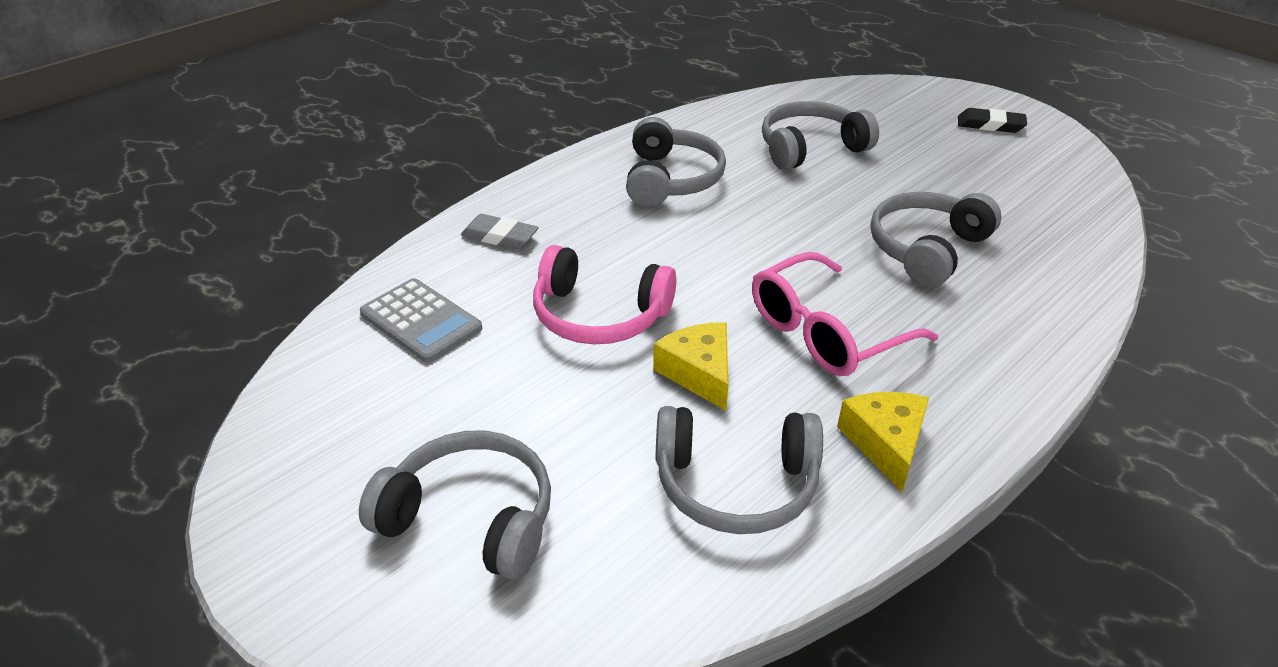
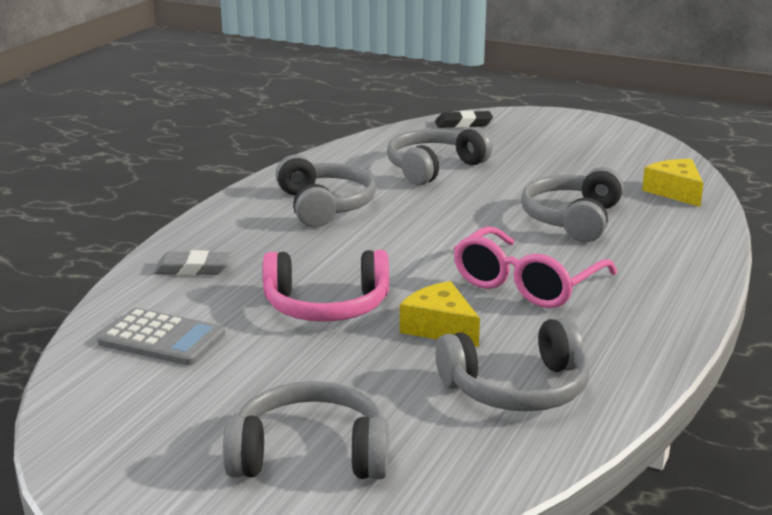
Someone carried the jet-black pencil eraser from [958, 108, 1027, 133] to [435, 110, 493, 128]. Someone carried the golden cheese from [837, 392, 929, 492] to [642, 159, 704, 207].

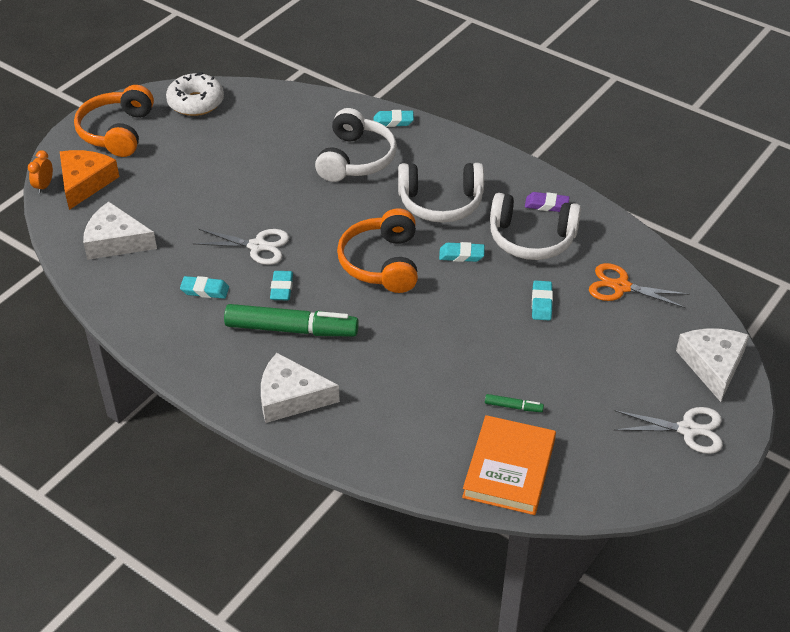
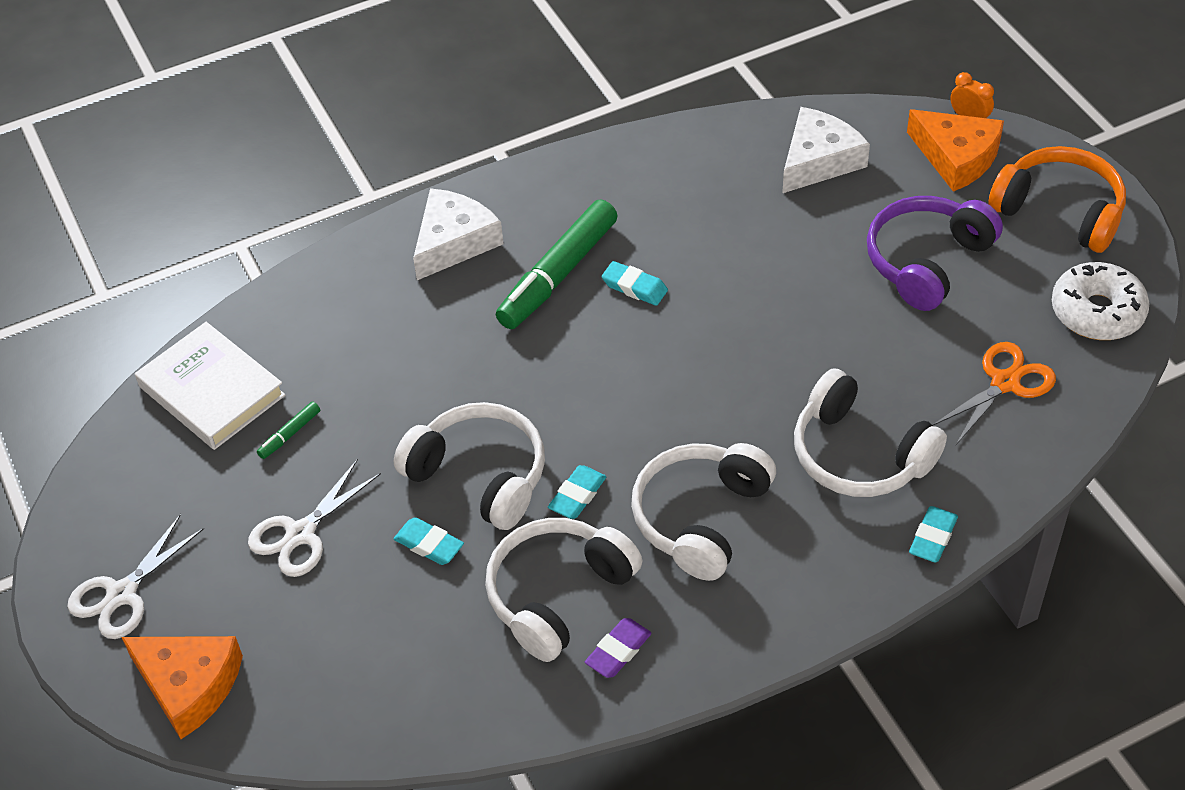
Someone took away the orange-coloured headphones at [337, 208, 418, 293]. Someone carried the snow-white pair of scissors from [192, 229, 289, 265] to [248, 459, 381, 577]. Someone carried the orange-coloured pair of scissors from [589, 263, 689, 308] to [932, 342, 1056, 445]. Someone took away the aqua pencil eraser at [180, 276, 229, 299]. Someone repainted the snow-white cheese at [676, 328, 749, 402], which became the orange-coloured cheese at [121, 636, 243, 739]. Someone repainted the orange-coloured hardcover at [462, 415, 556, 515], which became the snow-white hardcover at [135, 322, 285, 450]. Someone put down the royal purple headphones at [867, 196, 1003, 311]. Someone put down the snow-white headphones at [394, 402, 545, 530].

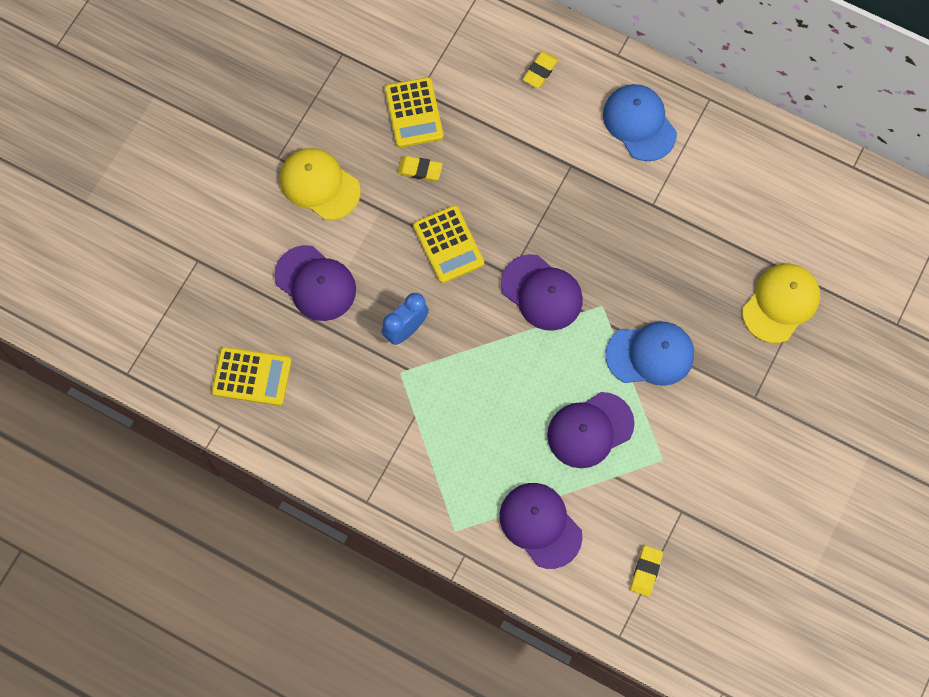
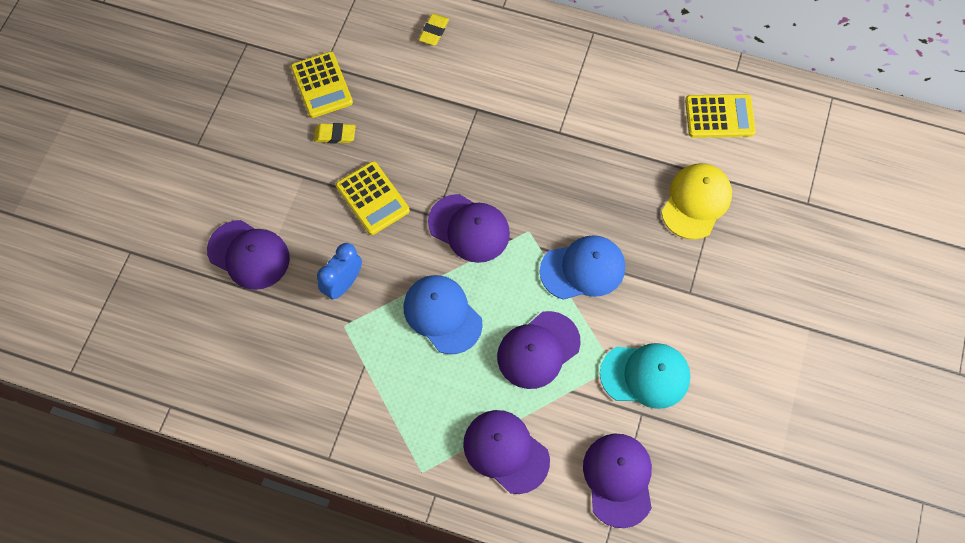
Someone carried the blue baseball cap from [603, 84, 677, 161] to [404, 275, 483, 354]. Someone took away the golden baseball cap at [280, 148, 360, 220]. Someone carried the golden calculator from [212, 347, 291, 406] to [685, 94, 756, 138]. Someone swapped the golden pencil eraser at [630, 546, 663, 597] for the royal purple baseball cap at [583, 434, 652, 528]. Someone put down the aqua baseball cap at [600, 343, 691, 409].

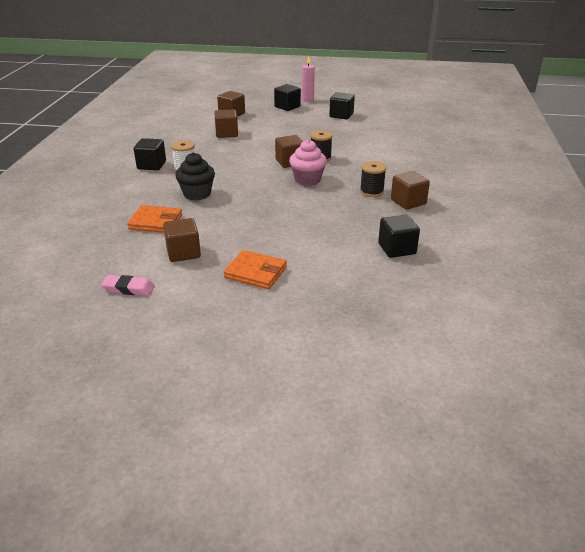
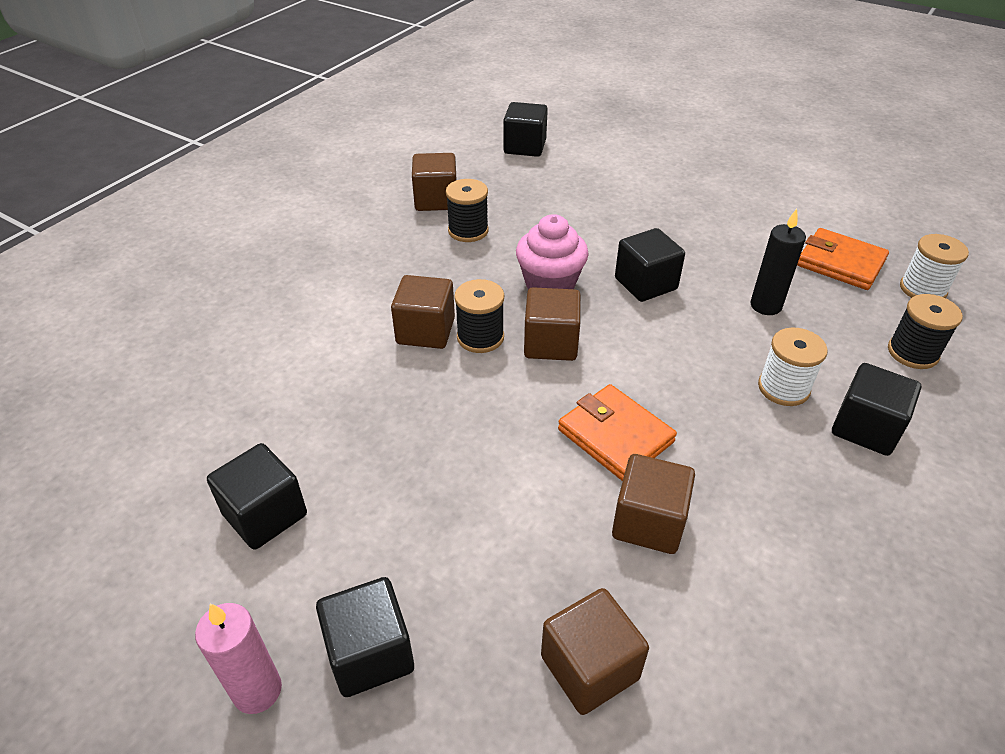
Someone swapped the jet-black fairy cake at [175, 152, 215, 200] for the jet-black wax candle at [750, 209, 806, 315]. Someone carried the brown cube from [163, 218, 201, 262] to [391, 275, 455, 349]. Someone carried the orange-coloured card wallet from [224, 250, 287, 289] to [558, 384, 677, 481]. Someone took away the pink pencil eraser at [101, 275, 155, 296]. Someone put down the jet-black cube at [615, 228, 685, 302]. Someone put down the snow-white spool at [900, 234, 969, 298]. Someone put down the jet-black spool at [888, 294, 963, 369].

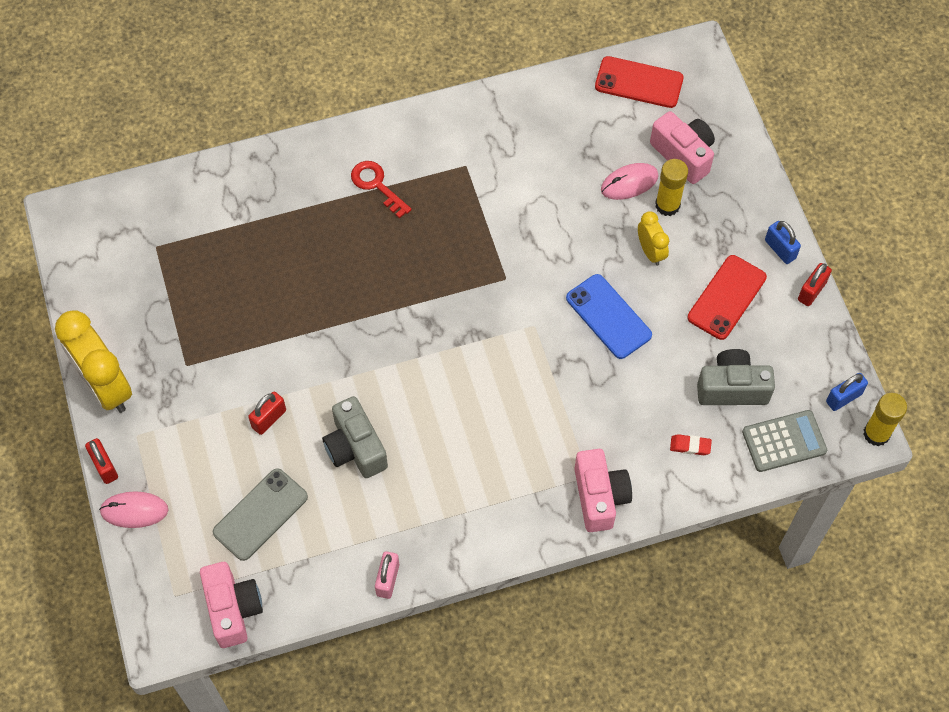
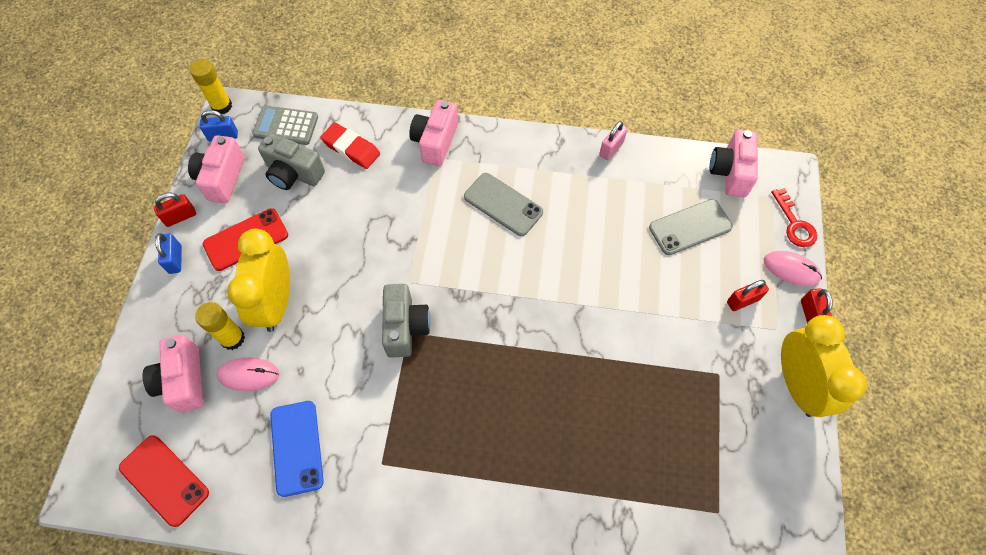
Someone carried the crimson latchkey from [351, 161, 412, 219] to [771, 188, 817, 247]. Someone scaled the golden alarm clock at [638, 211, 669, 266] by 1.96. Someone carried the blue smartphone from [566, 274, 652, 359] to [270, 401, 324, 497]. Someone carried the crimson padlock from [248, 391, 286, 435] to [727, 280, 769, 311]. Someone carried the gray camera from [322, 396, 388, 478] to [382, 284, 431, 357]. Someone scaled the crimson pencil eraser at [670, 434, 712, 455] by 1.83. Someone put down the pink camera at [188, 135, 245, 203]. Someone put down the gray smartphone at [464, 173, 543, 236].

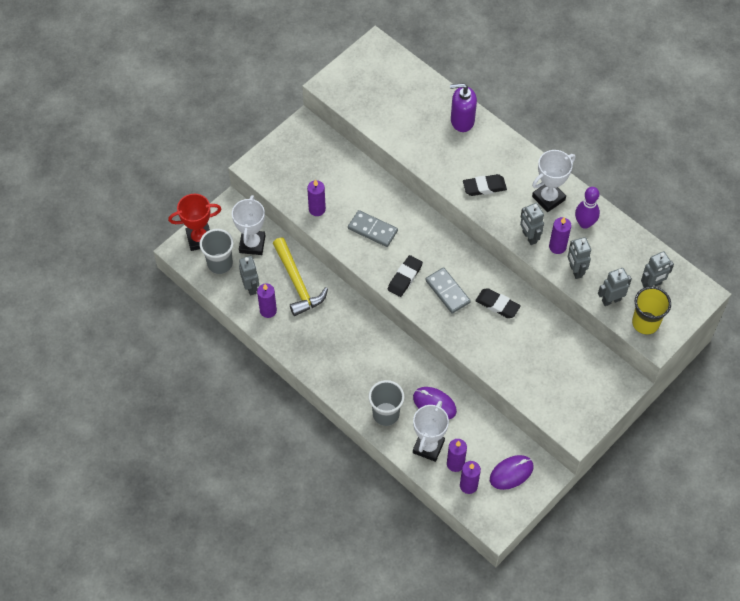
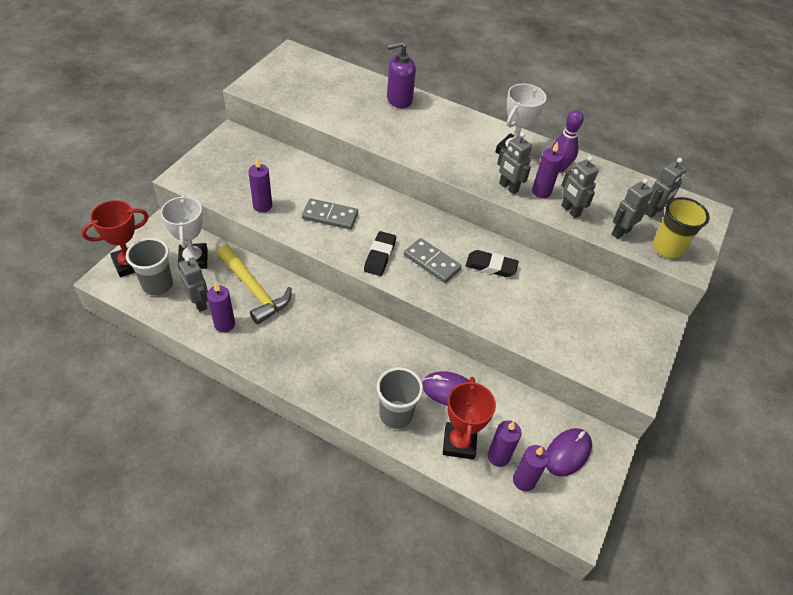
Someone took away the jet-black pencil eraser at [463, 174, 507, 196]. Someone repainted the snow-white award cup at [413, 401, 449, 462], which became the crimson award cup at [443, 377, 496, 460].

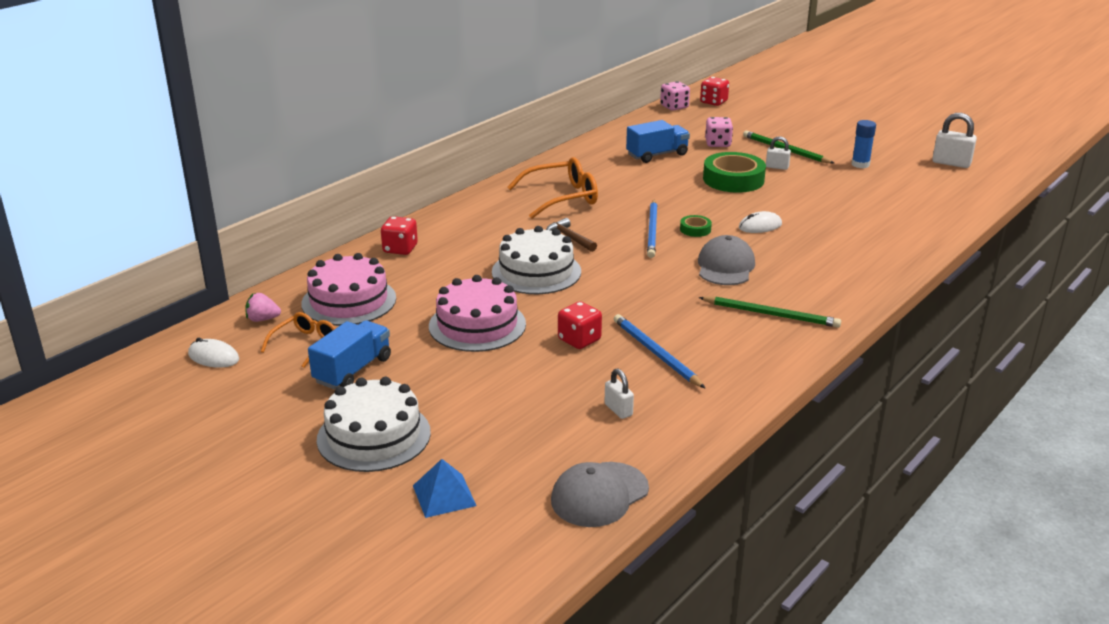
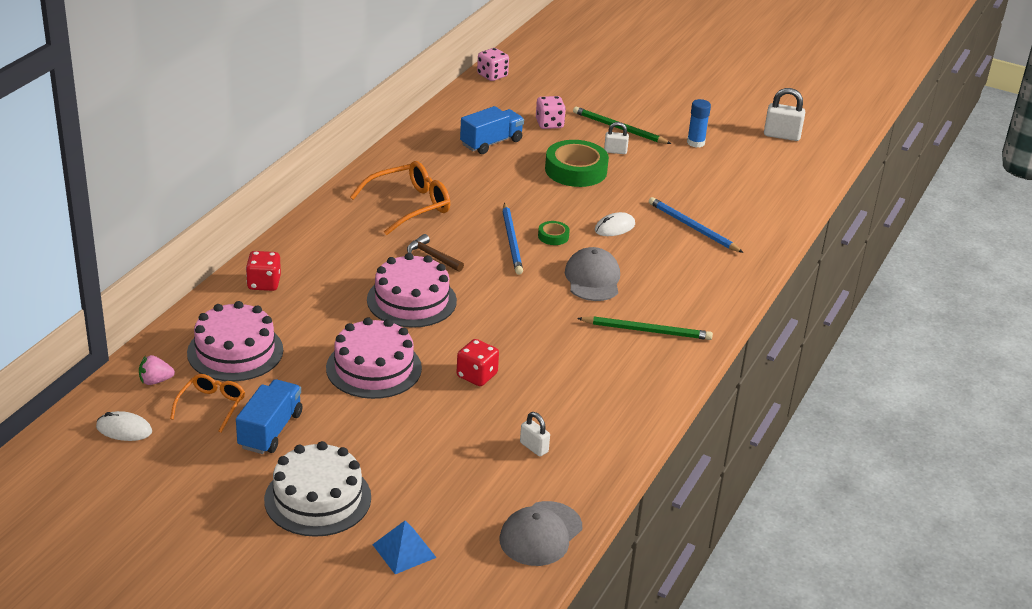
Someone took away the crimson game die at [700, 77, 729, 106]. Someone repainted the snow-white layer cake at [492, 226, 581, 294], which became the pink layer cake at [367, 253, 457, 328]. Someone carried the blue lead pencil from [614, 314, 705, 388] to [649, 197, 744, 253].

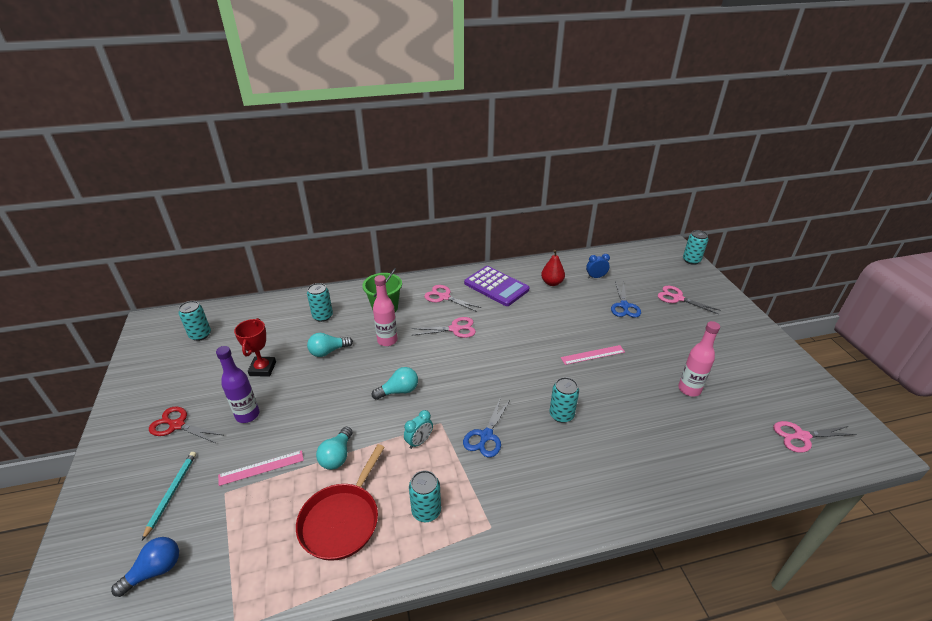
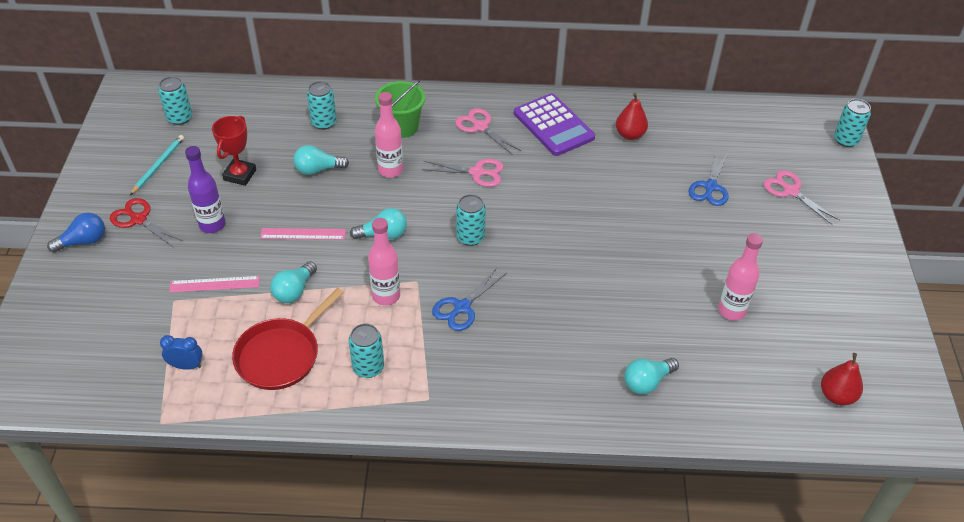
Someone carried the blue alarm clock from [586, 254, 610, 278] to [160, 335, 203, 370]. Someone carried the pink measuring stick from [561, 345, 625, 365] to [260, 228, 346, 240]. Someone carried the aqua soda can from [549, 377, 579, 423] to [456, 194, 486, 246]. Someone swapped the aqua alarm clock at [404, 410, 433, 449] for the pink bottle at [368, 218, 400, 306]. Someone swapped the pink pair of scissors at [773, 421, 856, 453] for the crimson toy pear at [821, 353, 863, 406]. Someone carried the aqua lead pencil from [142, 452, 196, 540] to [130, 135, 184, 195]. Someone carried the blue light bulb from [111, 537, 179, 597] to [47, 212, 105, 253]. Someone put down the aqua light bulb at [624, 358, 679, 394].

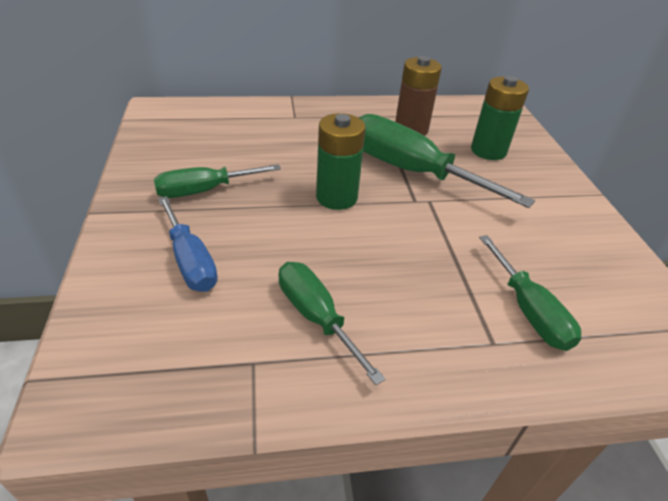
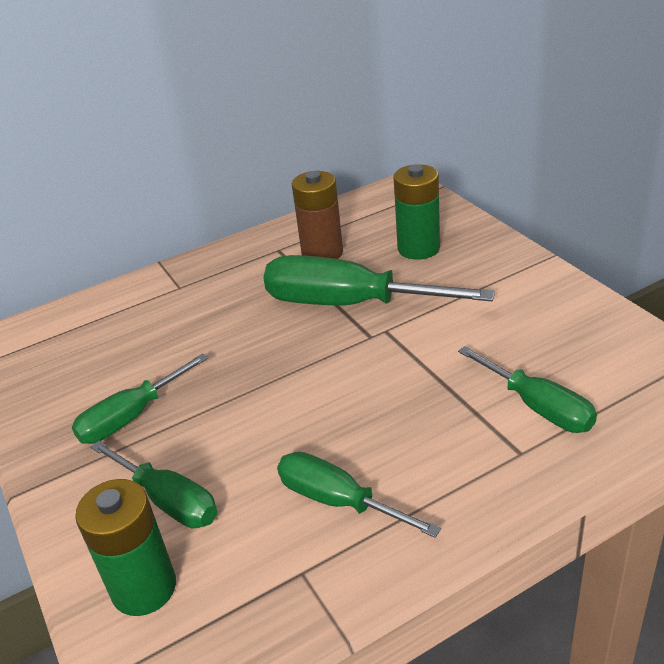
Someone carried the emerald battery from [316, 113, 366, 210] to [75, 479, 176, 616]. Someone repainted the blue hand screwdriver at [158, 196, 218, 292], which became the emerald hand screwdriver at [91, 441, 217, 528].

